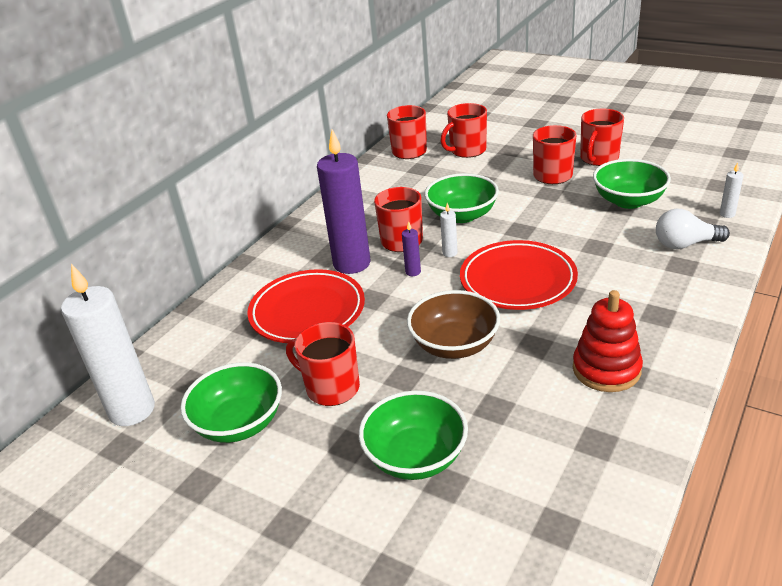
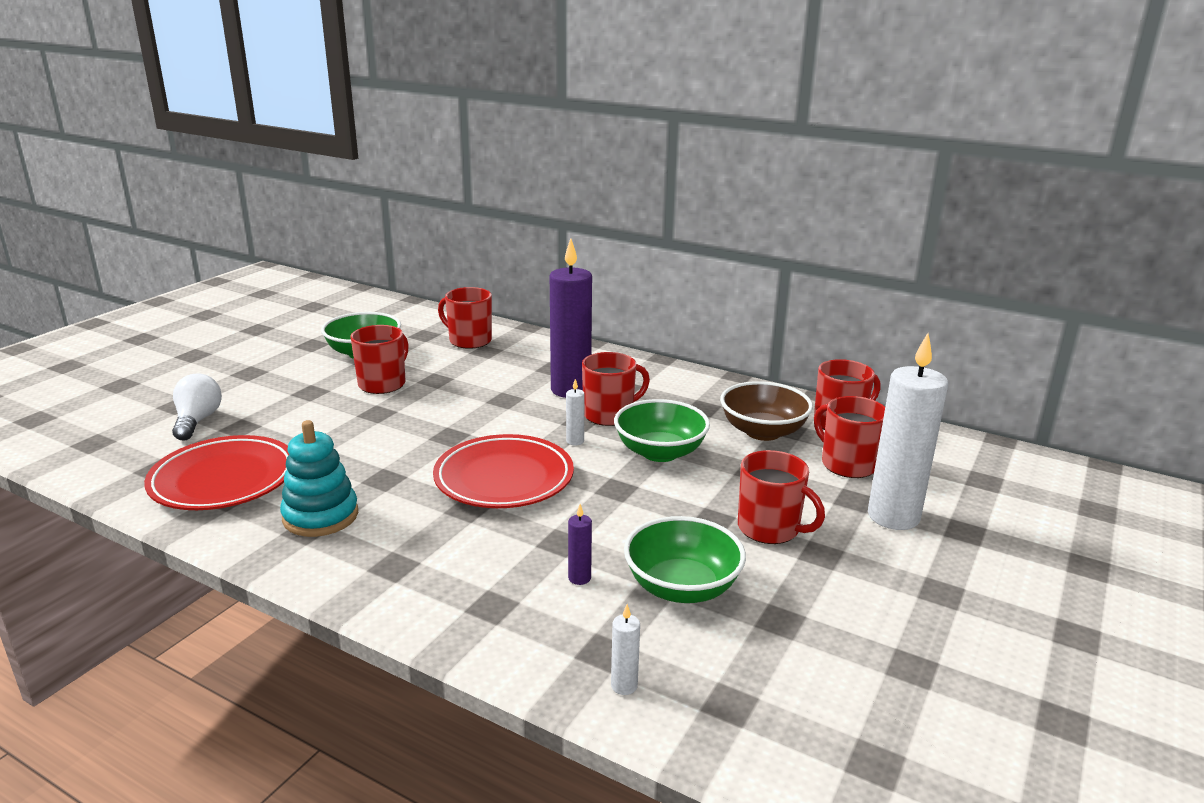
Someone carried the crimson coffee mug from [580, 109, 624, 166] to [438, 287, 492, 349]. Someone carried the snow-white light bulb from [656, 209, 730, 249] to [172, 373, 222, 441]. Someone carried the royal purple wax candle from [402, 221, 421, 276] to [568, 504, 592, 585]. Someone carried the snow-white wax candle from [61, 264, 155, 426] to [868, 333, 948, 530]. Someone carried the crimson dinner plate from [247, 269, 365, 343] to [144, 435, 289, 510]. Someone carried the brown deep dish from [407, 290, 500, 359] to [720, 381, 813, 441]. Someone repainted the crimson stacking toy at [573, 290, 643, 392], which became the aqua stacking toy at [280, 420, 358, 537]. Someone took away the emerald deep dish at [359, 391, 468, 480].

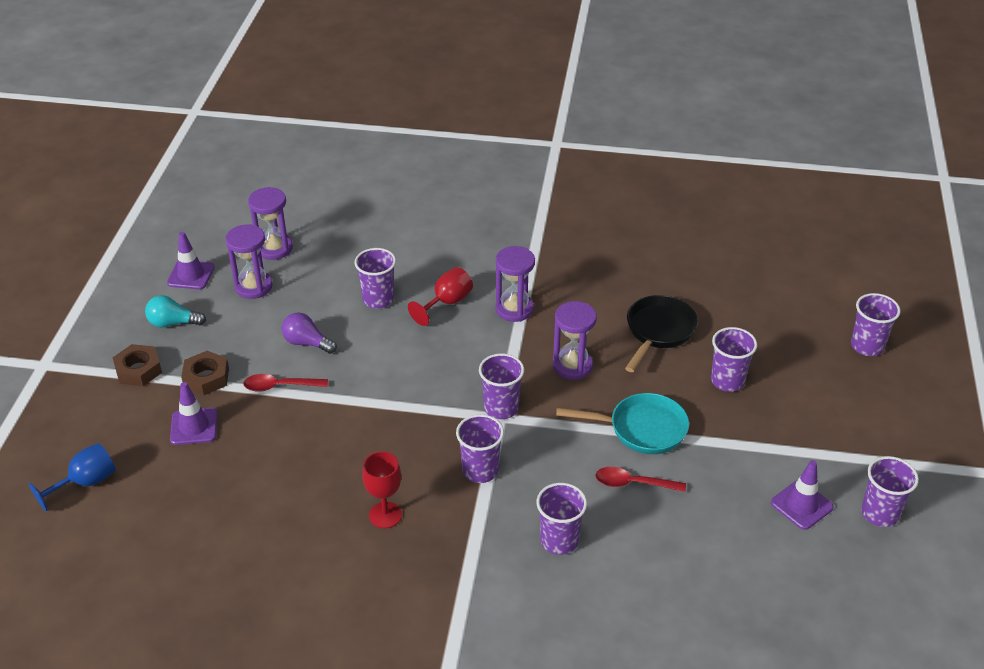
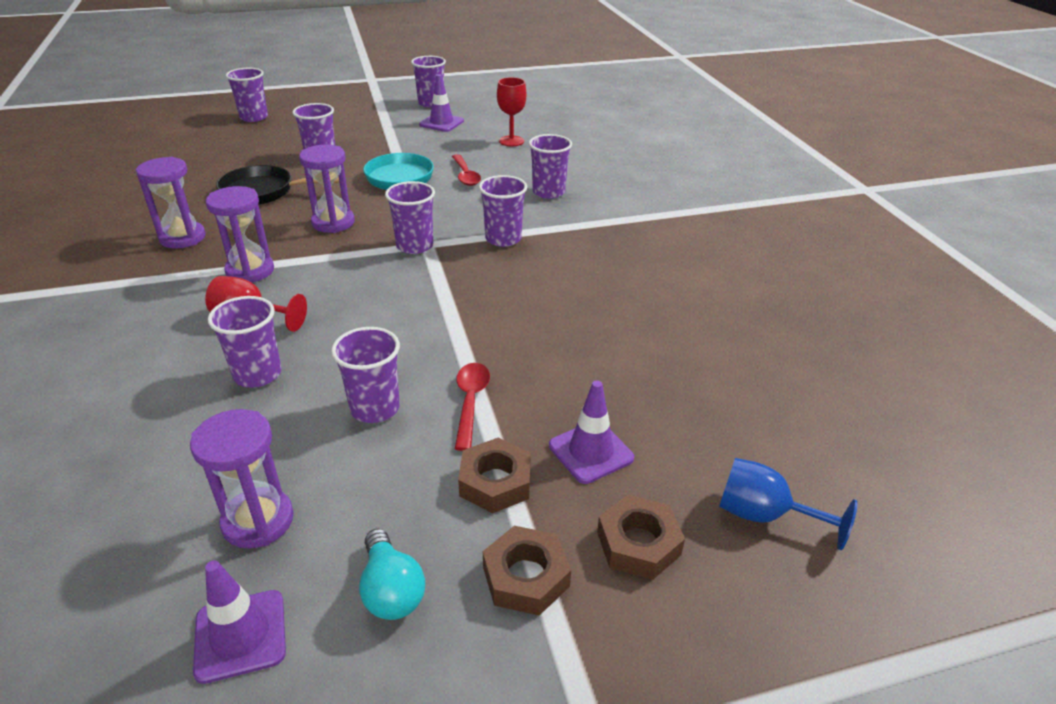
Someone carried the royal purple hourglass from [248, 187, 293, 260] to [136, 157, 206, 248]. Someone swapped the royal purple light bulb at [282, 312, 337, 354] for the royal purple tumbler at [331, 327, 400, 423]. Someone rotated the crimson tablespoon at [243, 374, 328, 392] by 150 degrees counterclockwise. Someone carried the crimson chalice from [362, 452, 402, 528] to [497, 77, 526, 146]. Someone put down the brown hex nut at [597, 495, 685, 580].

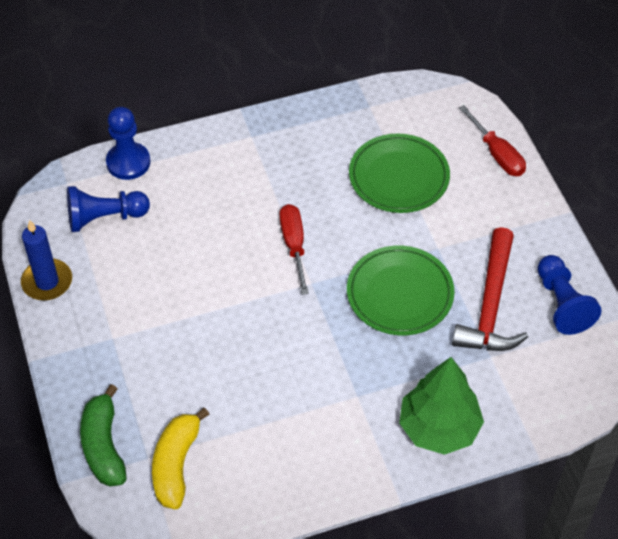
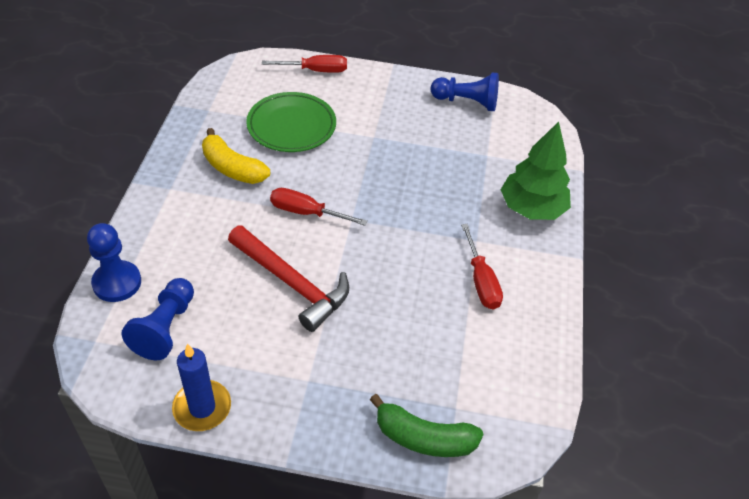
Someone carried the crimson claw hammer from [452, 227, 528, 351] to [228, 225, 349, 332]. Someone took away the emerald dinner plate at [347, 246, 455, 335]. Someone carried the golden banana from [152, 408, 209, 509] to [202, 128, 270, 184]. Someone put down the crimson hand screwdriver at [461, 224, 503, 310].

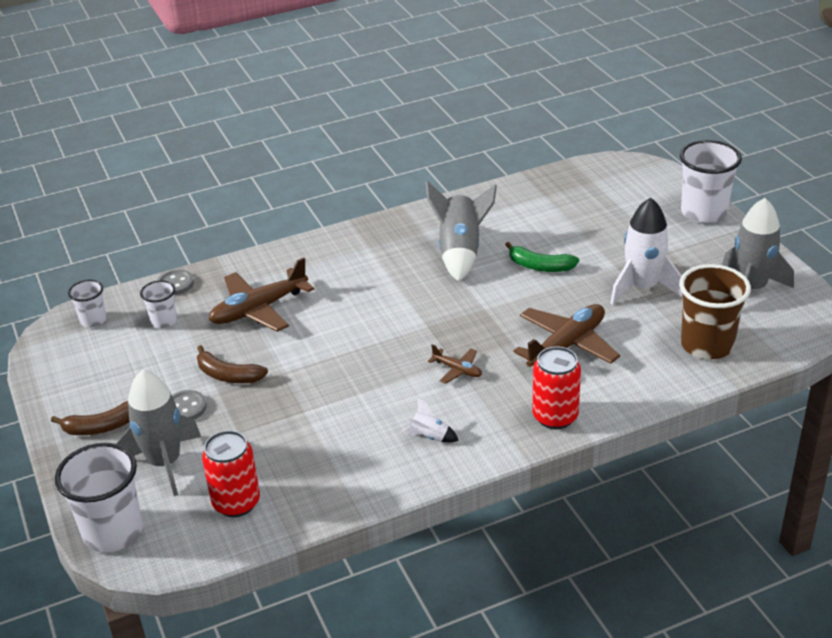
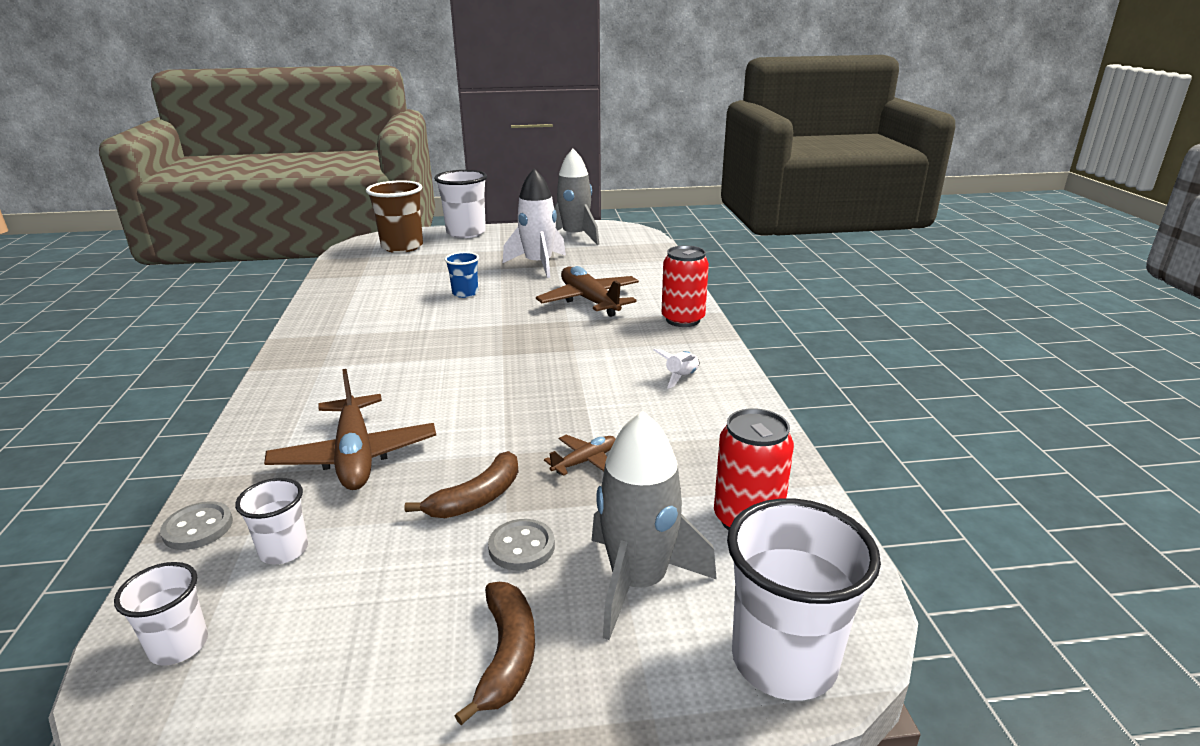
Someone took away the gray rocket at [425, 181, 497, 282]. Someone swapped the emerald banana at [505, 242, 579, 272] for the blue tumbler at [445, 252, 479, 298]. Someone carried the brown tumbler from [679, 264, 751, 360] to [366, 180, 423, 253]. Someone carried the brown toy plane from [428, 344, 482, 384] to [544, 435, 616, 476].

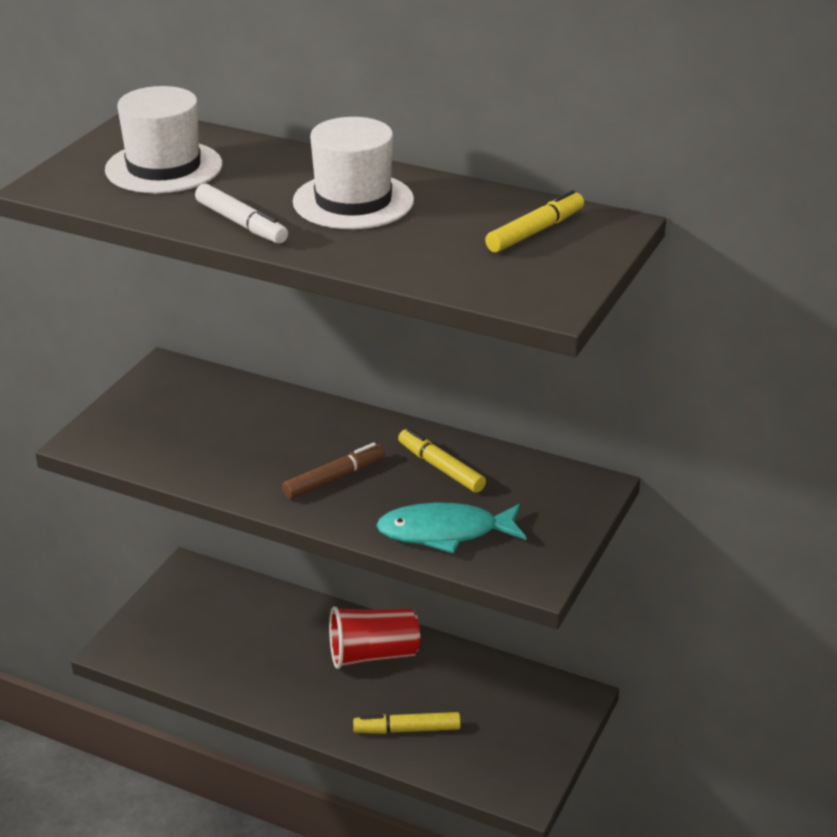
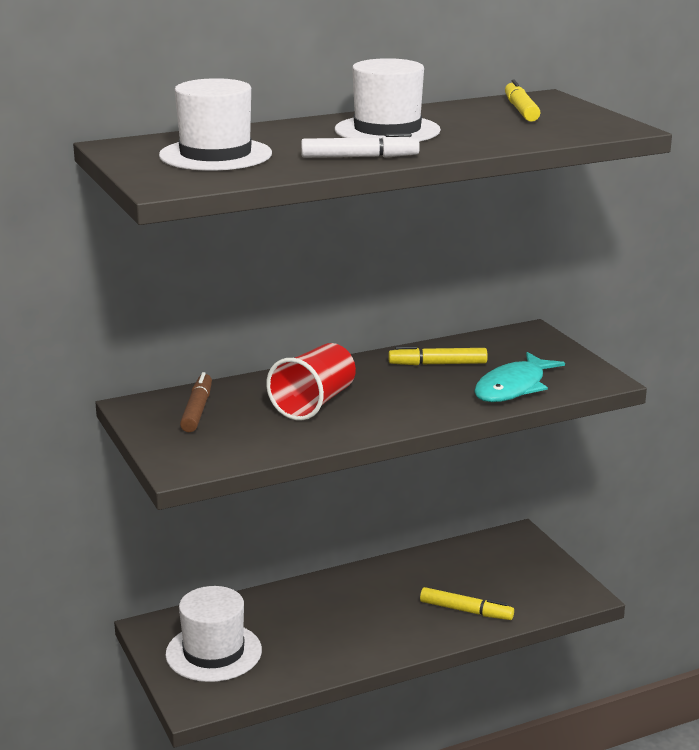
Someone carried the brown marker pen from [282, 443, 385, 499] to [180, 372, 212, 432]. Someone carried the crimson tumbler from [329, 606, 420, 669] to [266, 343, 356, 420]. Someone rotated the golden marker pen at [353, 712, 461, 734] by 105 degrees counterclockwise. Someone put down the snow-white tall hat at [165, 586, 262, 682].

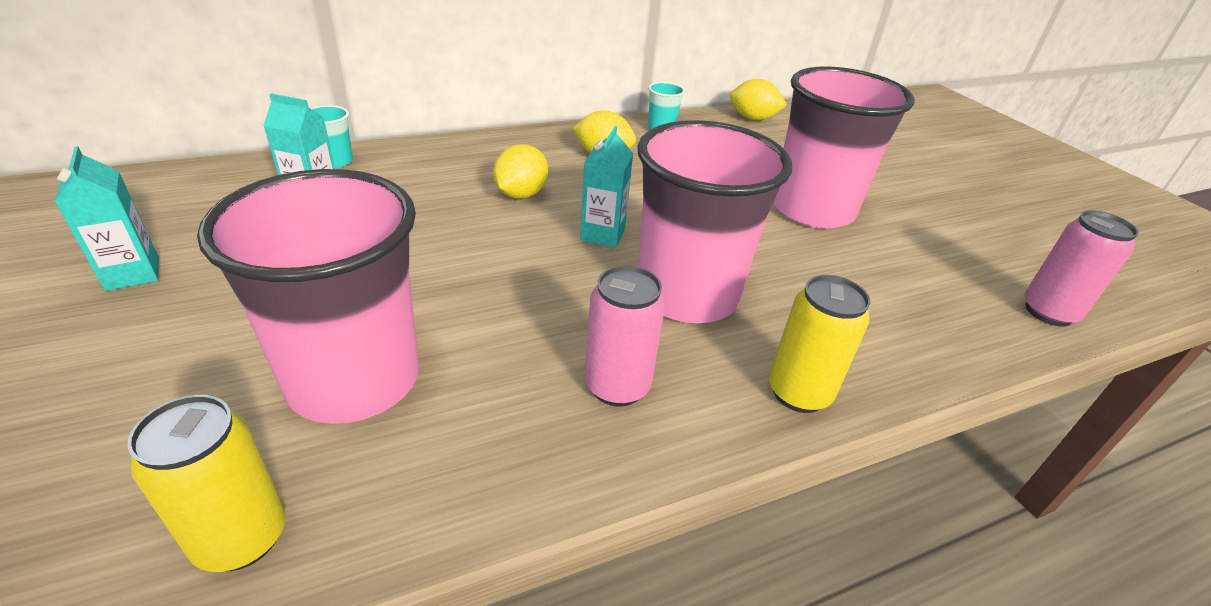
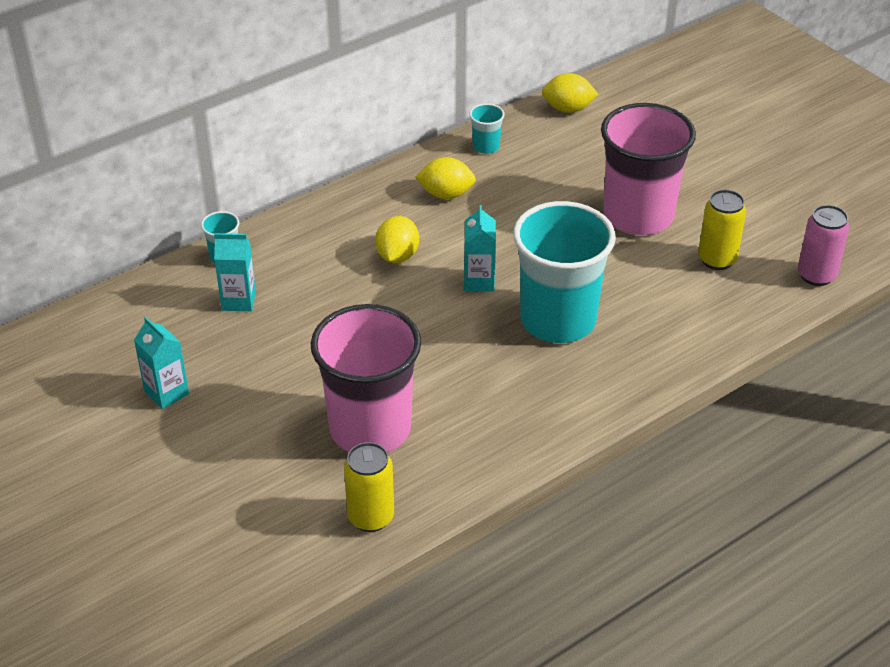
Someone repainted the pink tumbler at [637, 120, 792, 323], which became the aqua tumbler at [513, 201, 616, 343]. Someone took away the pink soda can at [585, 265, 665, 407]. Someone carried the golden soda can from [769, 275, 871, 413] to [698, 190, 746, 270].

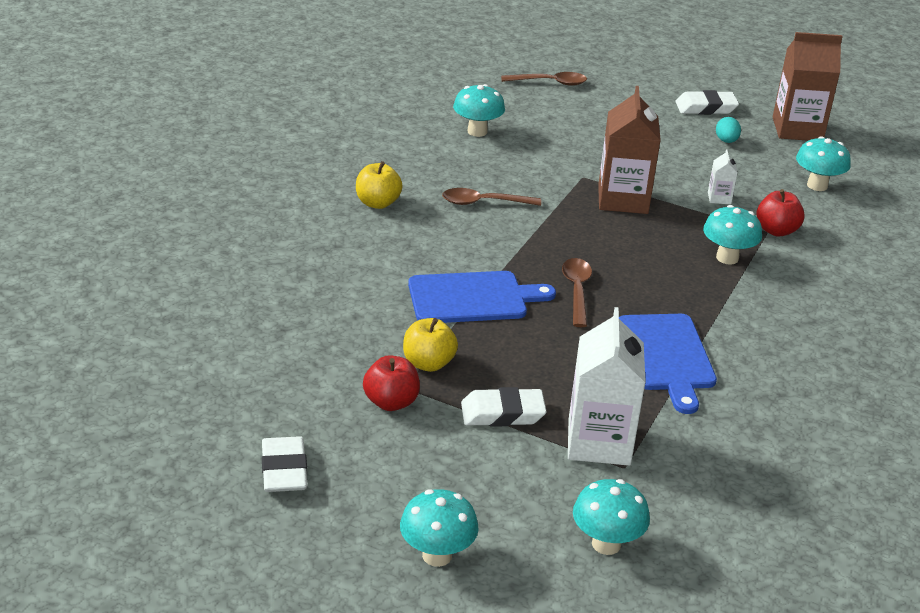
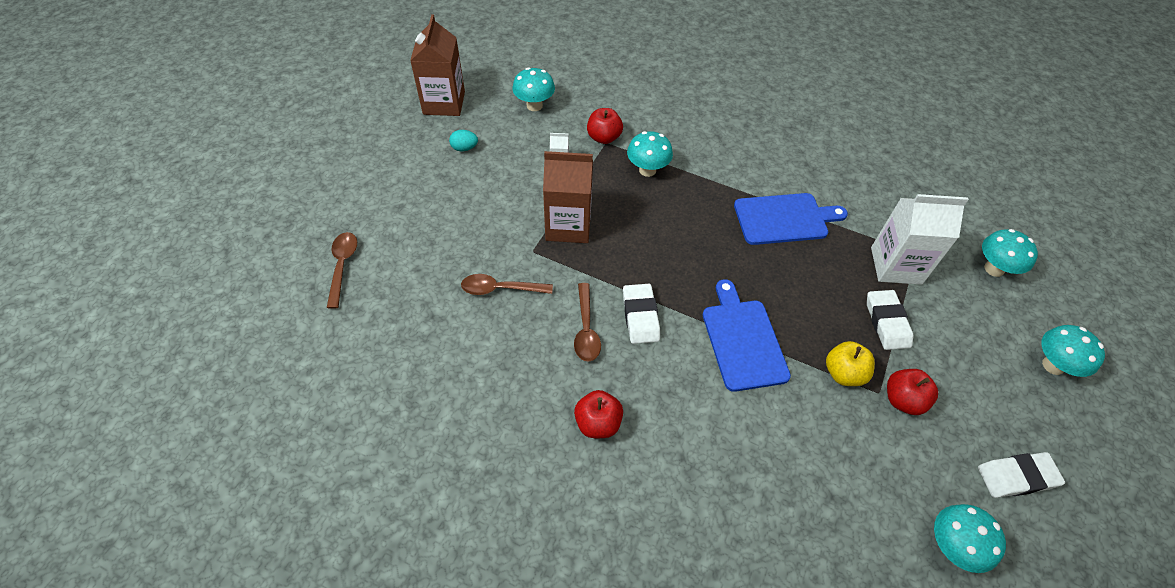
Someone carried the aqua fungus from [453, 84, 505, 137] to [934, 504, 1006, 573]. Someone carried the snow-white pencil eraser from [675, 90, 739, 115] to [623, 284, 660, 344]. Someone repainted the golden apple at [356, 161, 403, 209], which became the crimson apple at [574, 390, 623, 438]. Someone carried the brown tablespoon from [562, 258, 592, 327] to [461, 274, 553, 295].

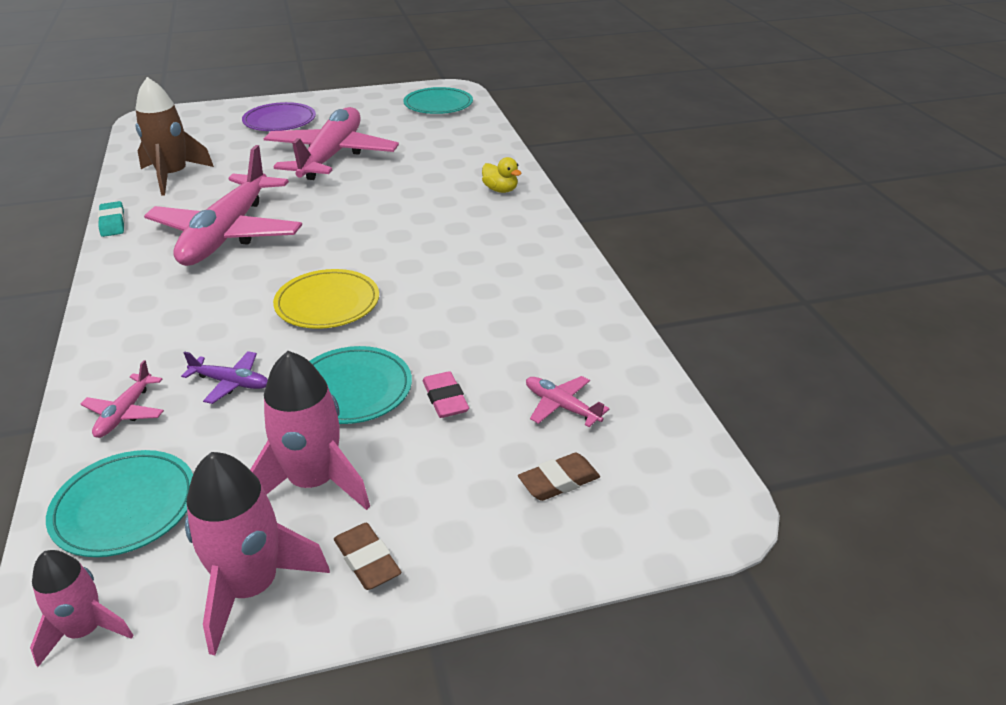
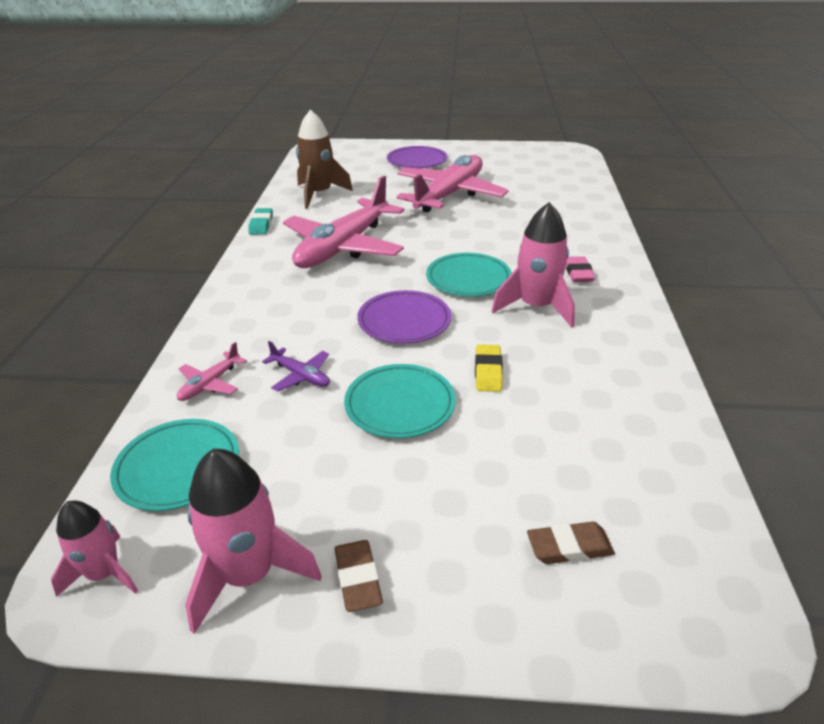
Someone carried the aqua dinner plate from [404, 87, 473, 114] to [426, 253, 512, 297]. Someone took away the golden duck at [482, 157, 522, 193]. Someone repainted the golden dinner plate at [273, 269, 379, 329], which became the royal purple dinner plate at [357, 290, 451, 344]. Someone carried the pink rocket from [250, 351, 370, 510] to [491, 202, 575, 328]. Someone carried the pink pencil eraser from [423, 371, 469, 418] to [566, 256, 595, 282]. Someone took away the pink toy plane at [526, 376, 610, 427]. Someone put down the golden pencil eraser at [475, 344, 503, 392].

